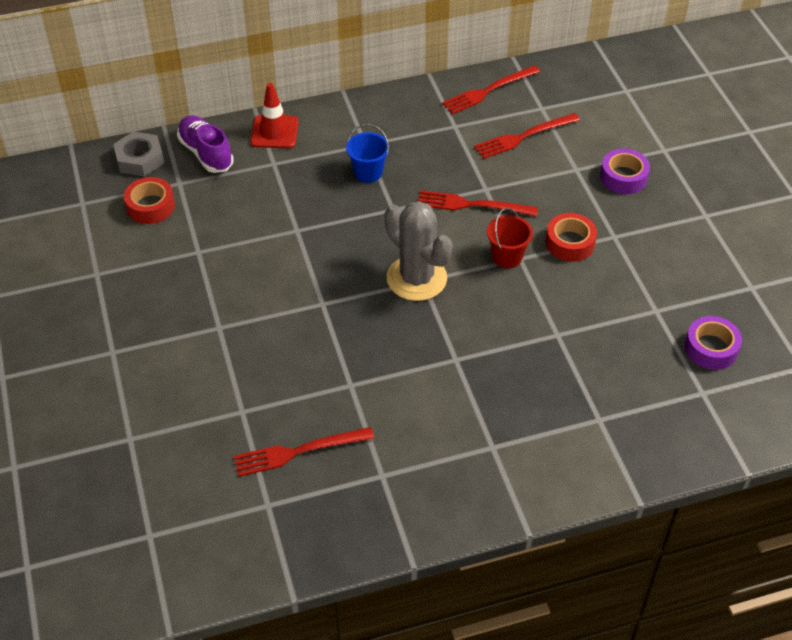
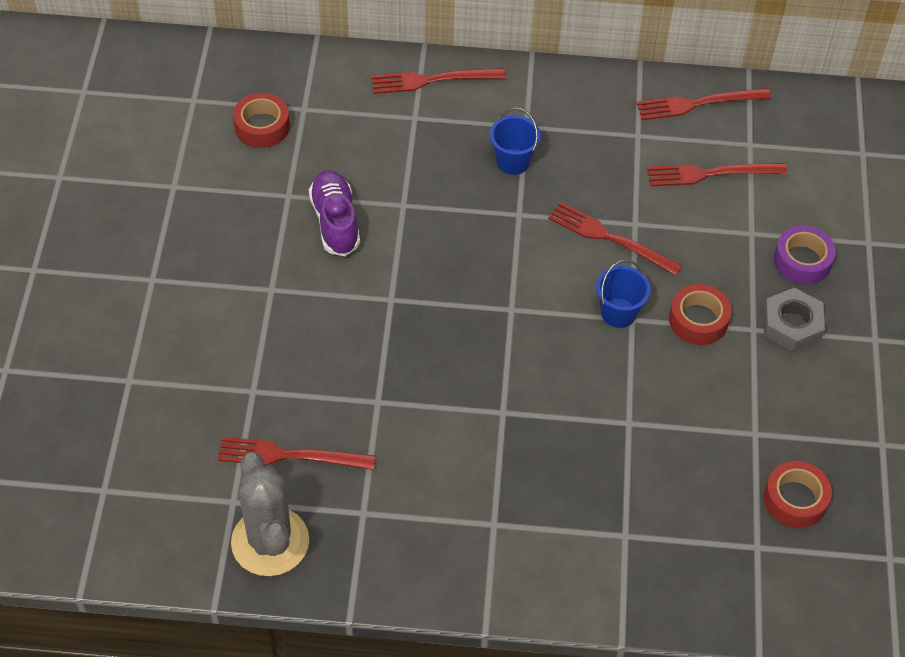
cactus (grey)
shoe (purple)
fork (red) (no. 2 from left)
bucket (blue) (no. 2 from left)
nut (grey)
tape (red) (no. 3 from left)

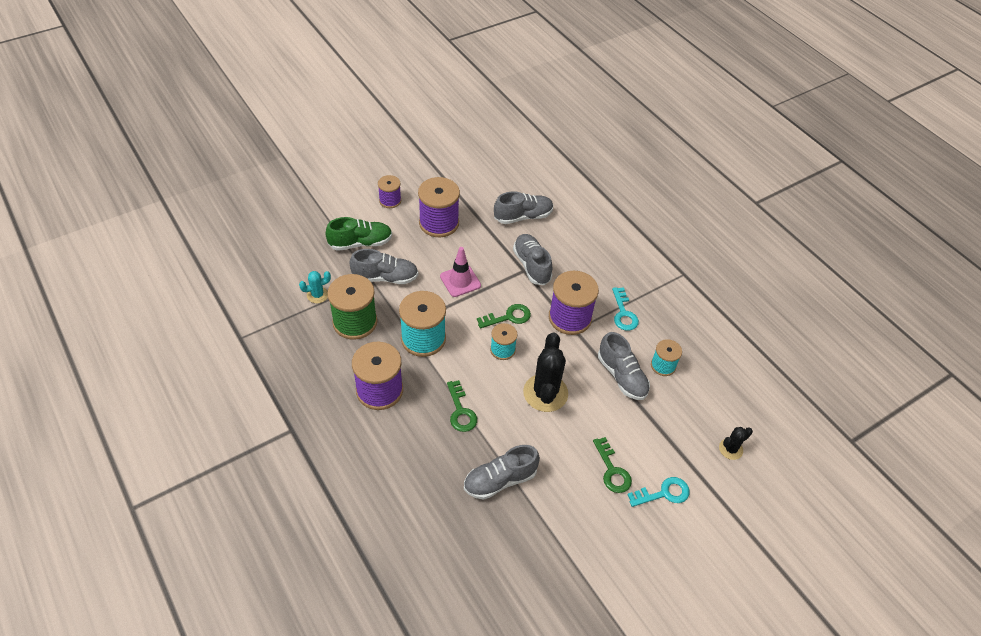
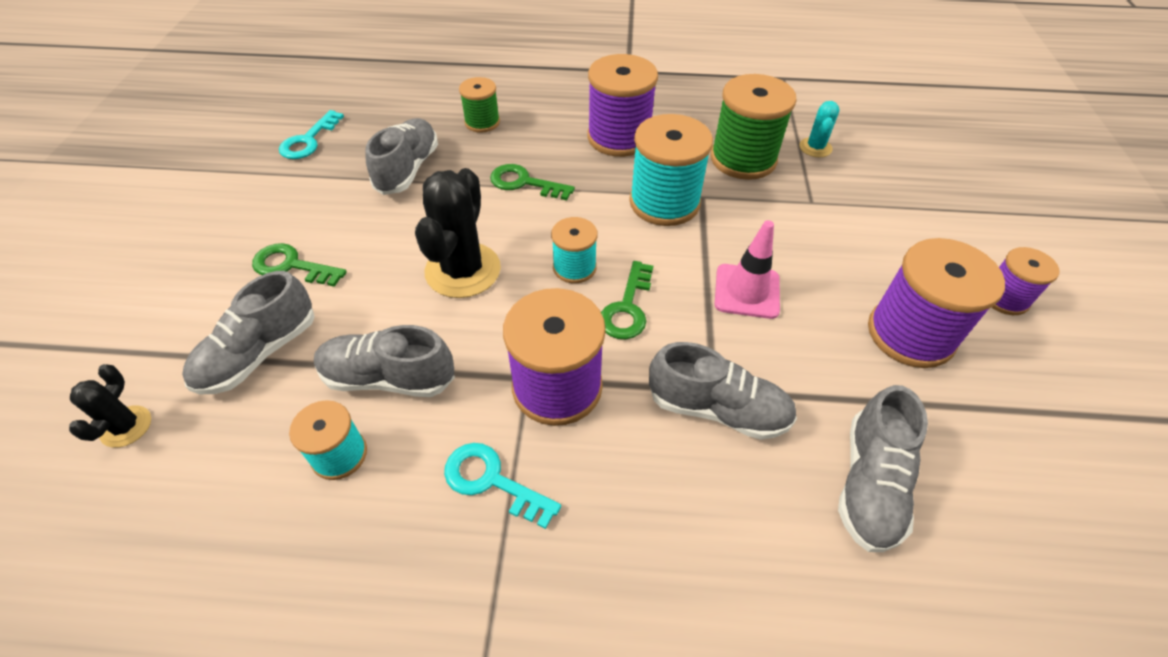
shoe (grey) (no. 1 from left)
key (turquoise) (no. 1 from left)
cactus (black) (no. 2 from left)
spool (green) (no. 1 from left)
shoe (green)

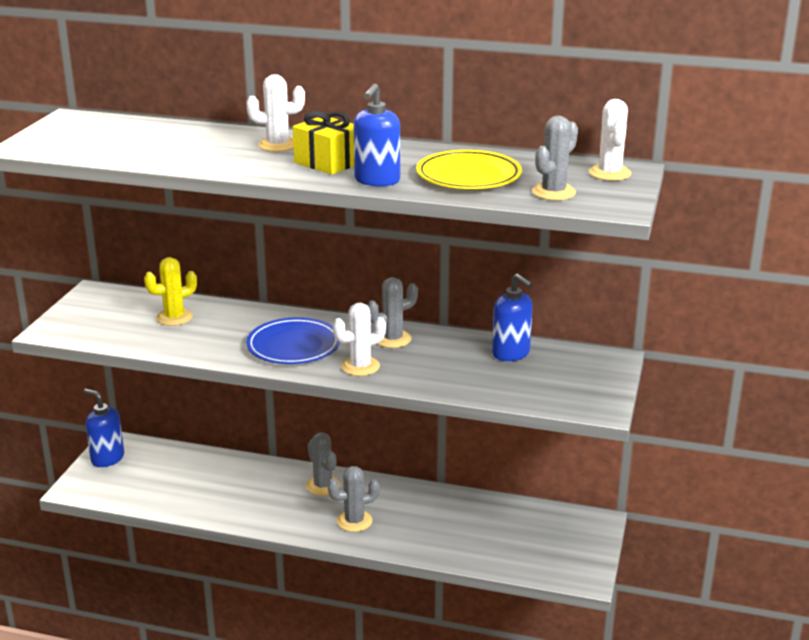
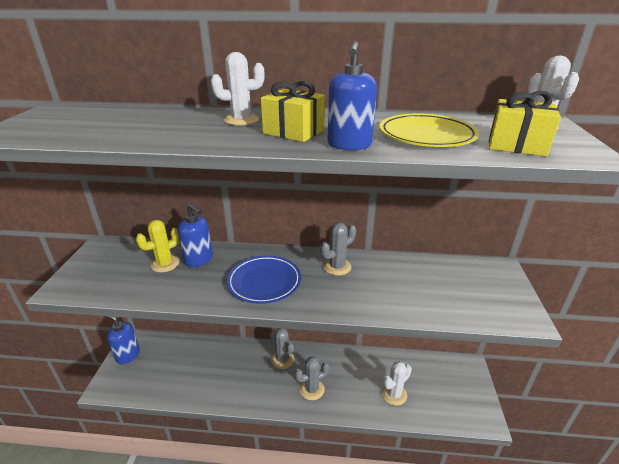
soap dispenser (blue) (no. 2 from left)
cactus (white) (no. 2 from left)
gift (yellow) (no. 2 from left)

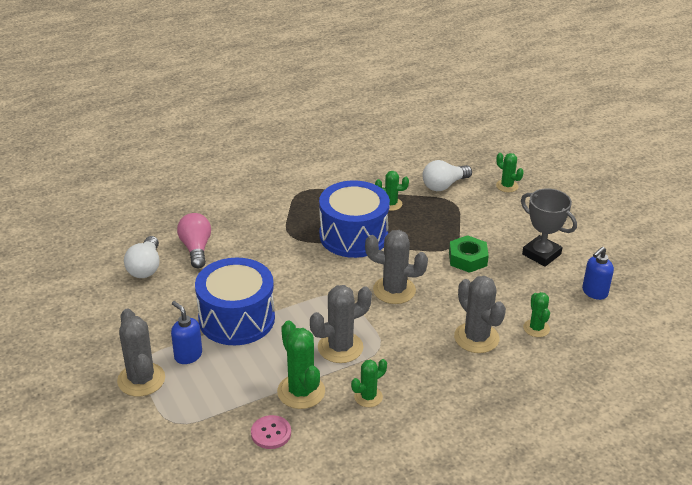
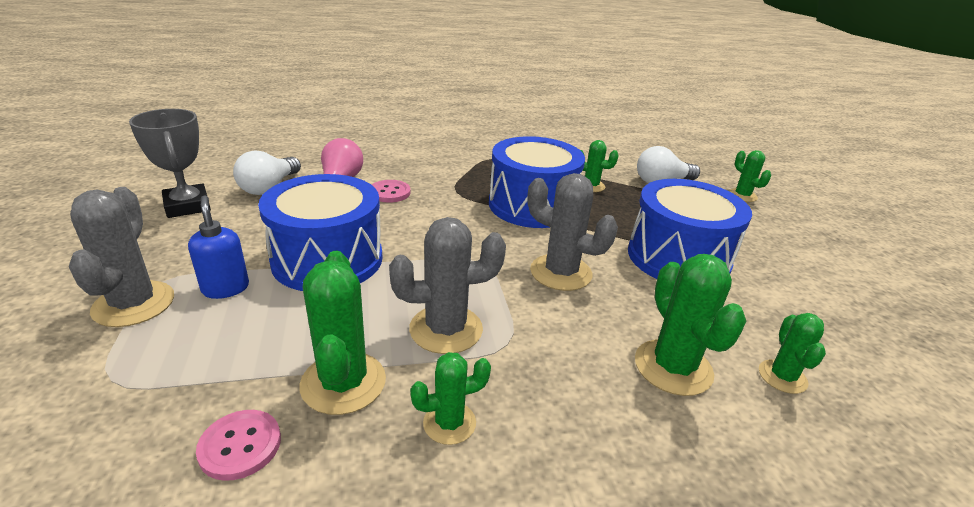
trophy (grey)
button (pink) (no. 2 from left)
drum (blue) (no. 3 from left)
cactus (green) (no. 4 from left)
soap dispenser (blue) (no. 2 from left in the first image)

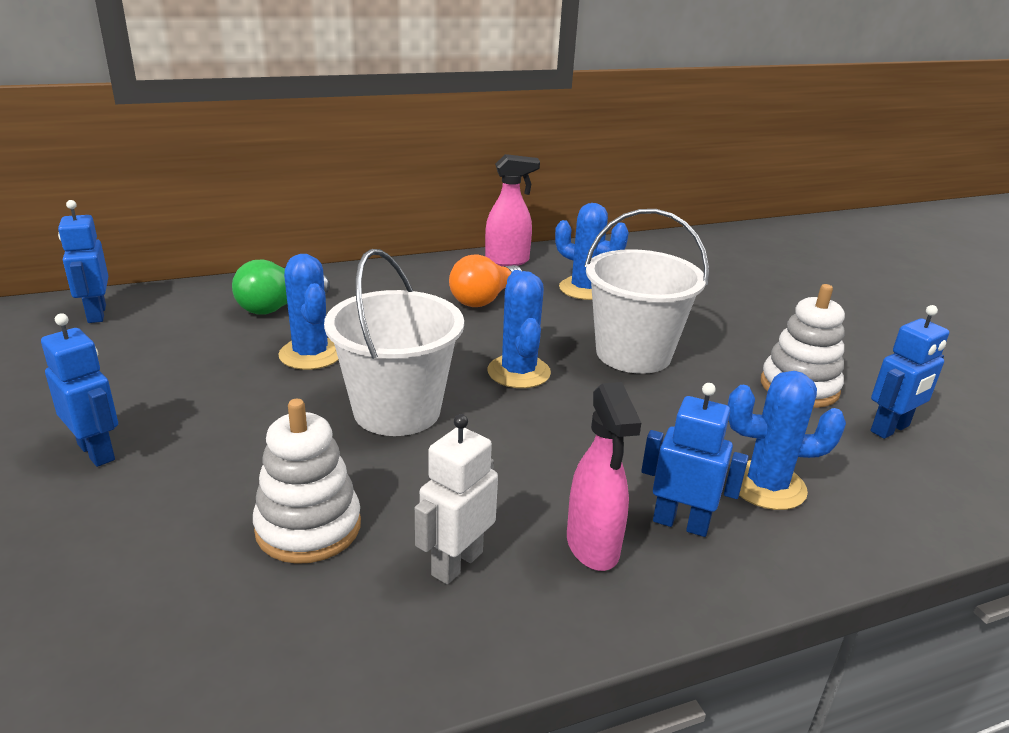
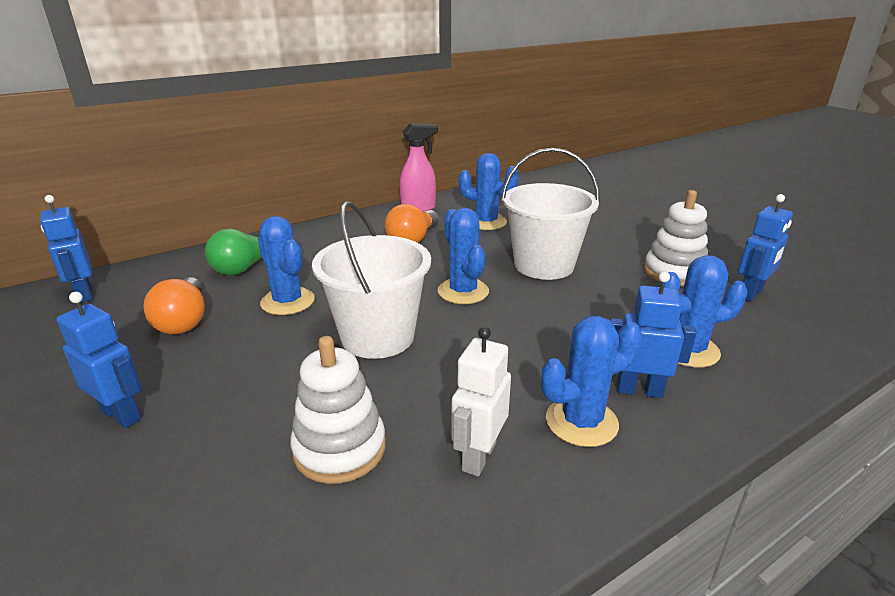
light bulb (orange) (no. 1 from left)
cactus (blue) (no. 4 from left)

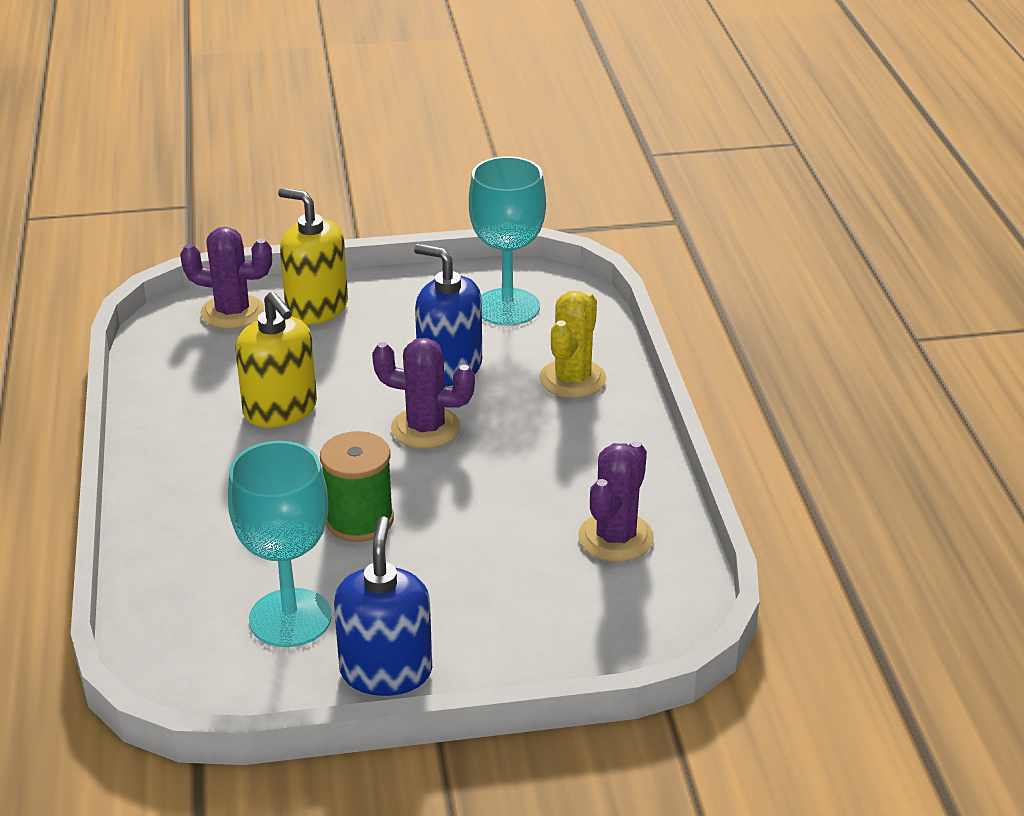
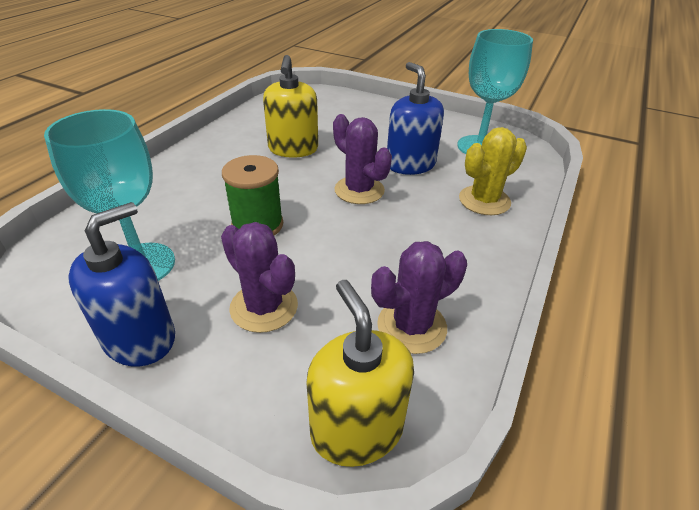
cactus (purple) (no. 1 from left)
soap dispenser (yellow) (no. 2 from left)

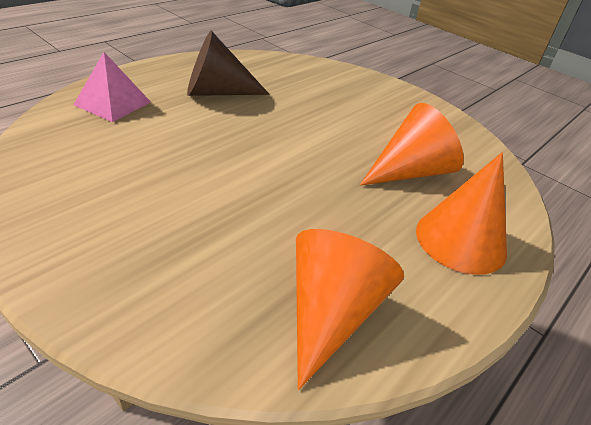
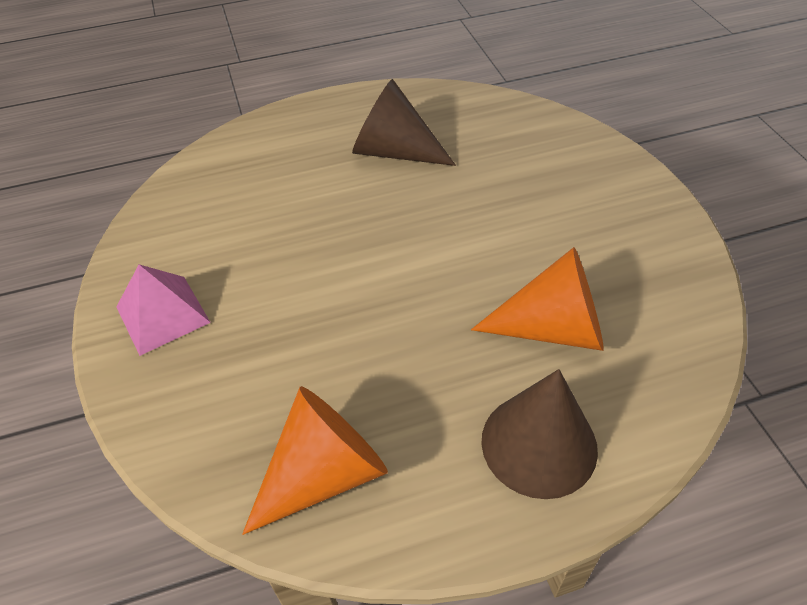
pyramid (pink)
cone (brown) (no. 2 from left)

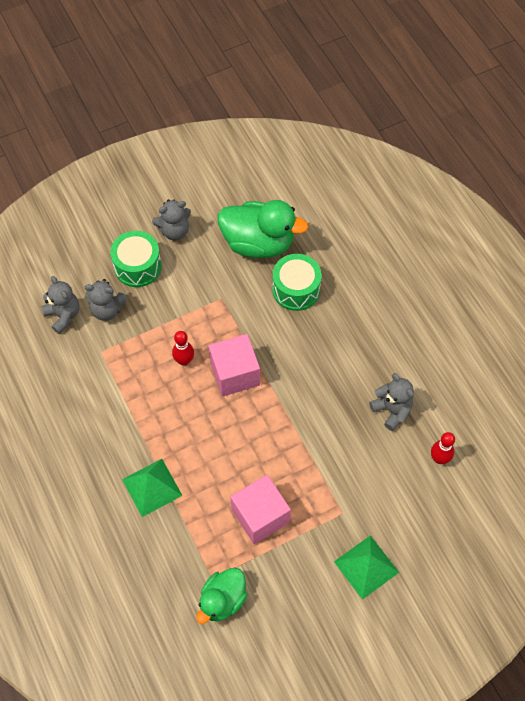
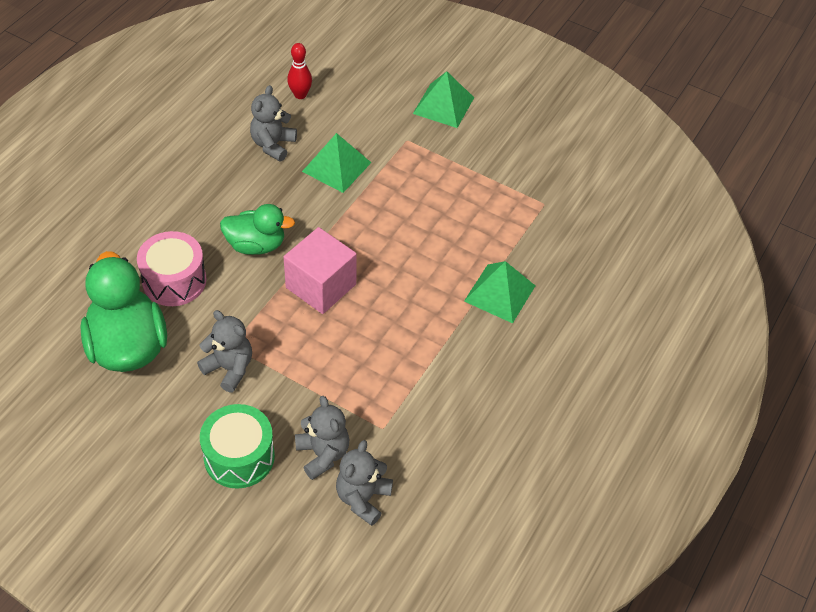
drum (pink)
teddy bear (grey) (no. 1 from left)
duck (green) (no. 2 from left)
pyramid (green) (no. 1 from left)
bowling pin (red) (no. 1 from left in the first image)
cube (pink) (no. 2 from left in the first image)

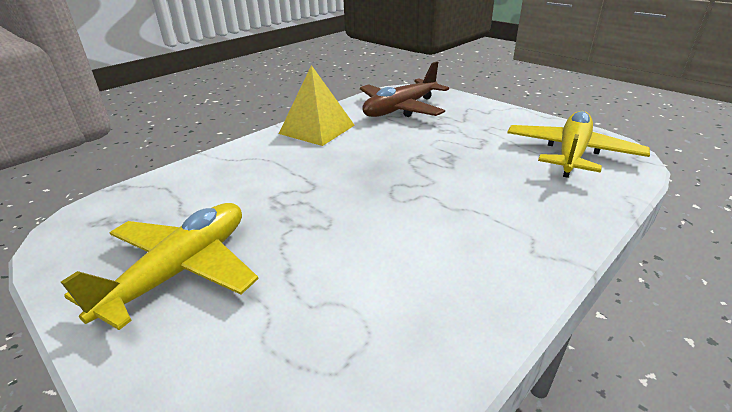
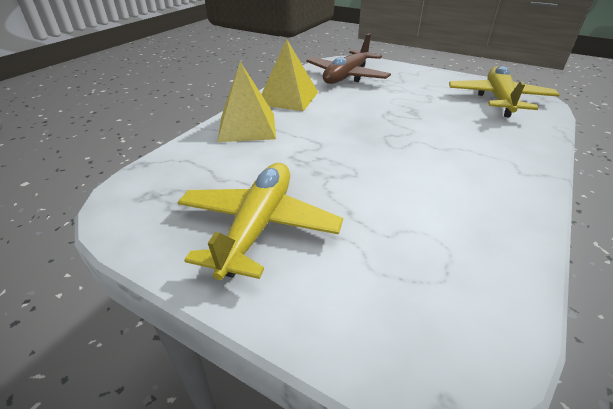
pyramid (yellow) (no. 1 from left)

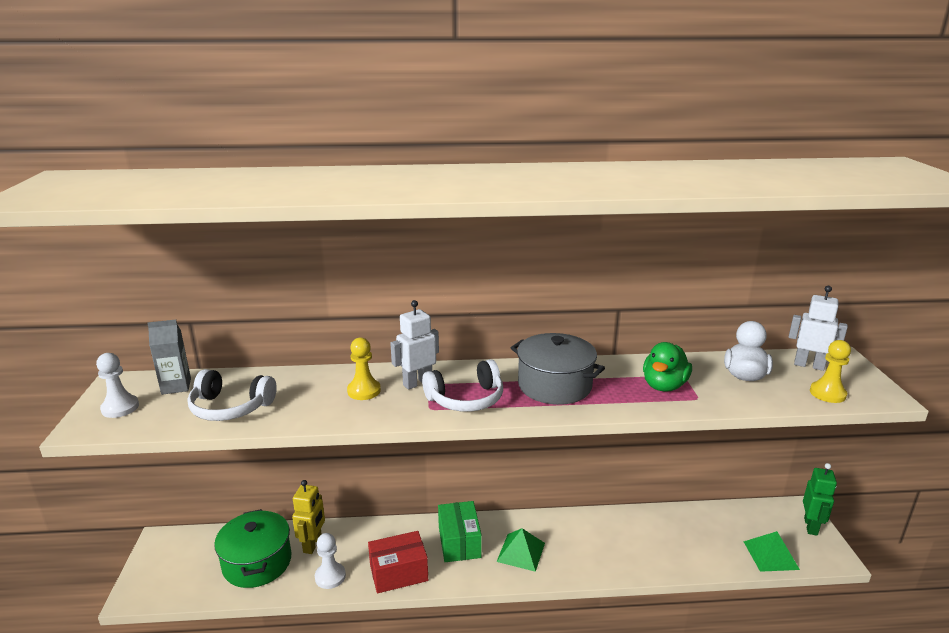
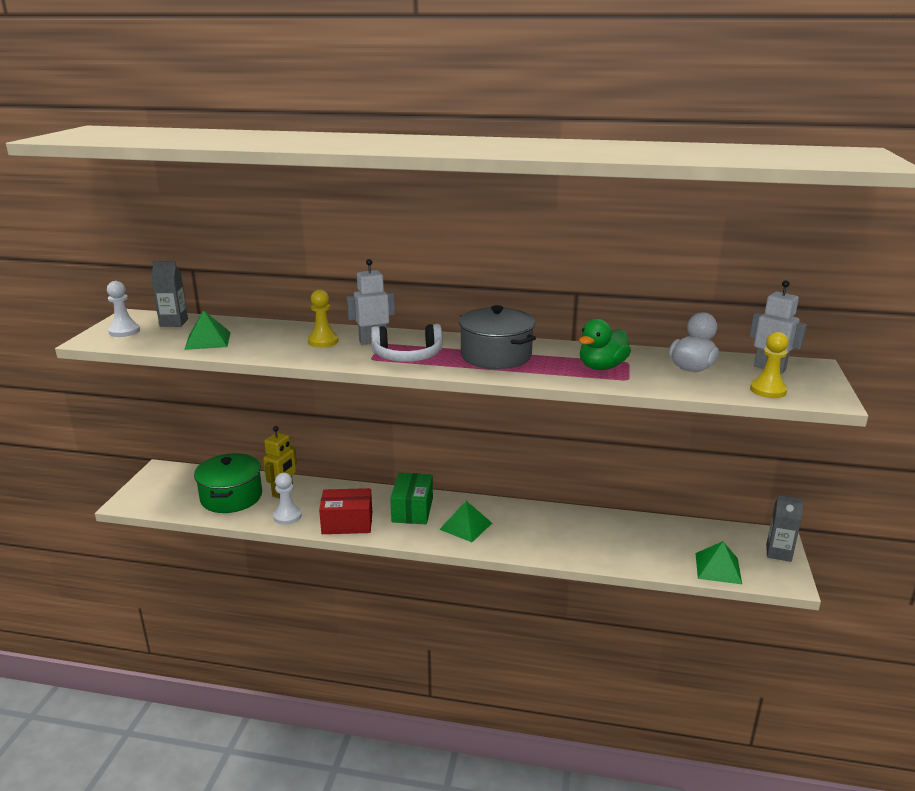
pyramid (green) (no. 1 from left)
carton (grey) (no. 2 from left)

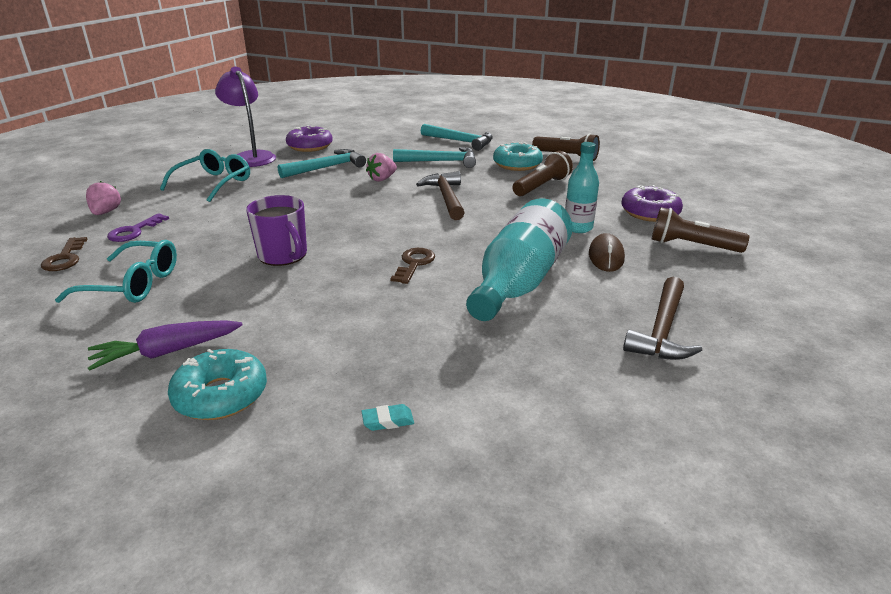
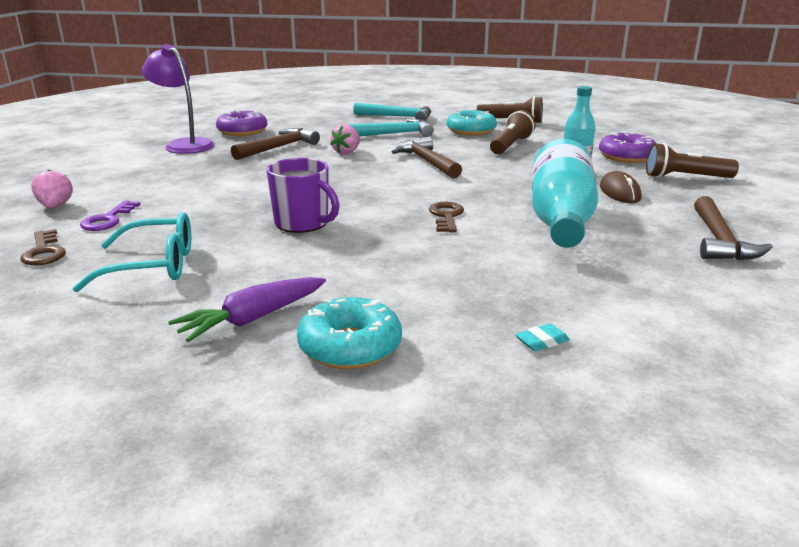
hammer (brown) (no. 1 from left)
glasses (turquoise) (no. 2 from left in the first image)

